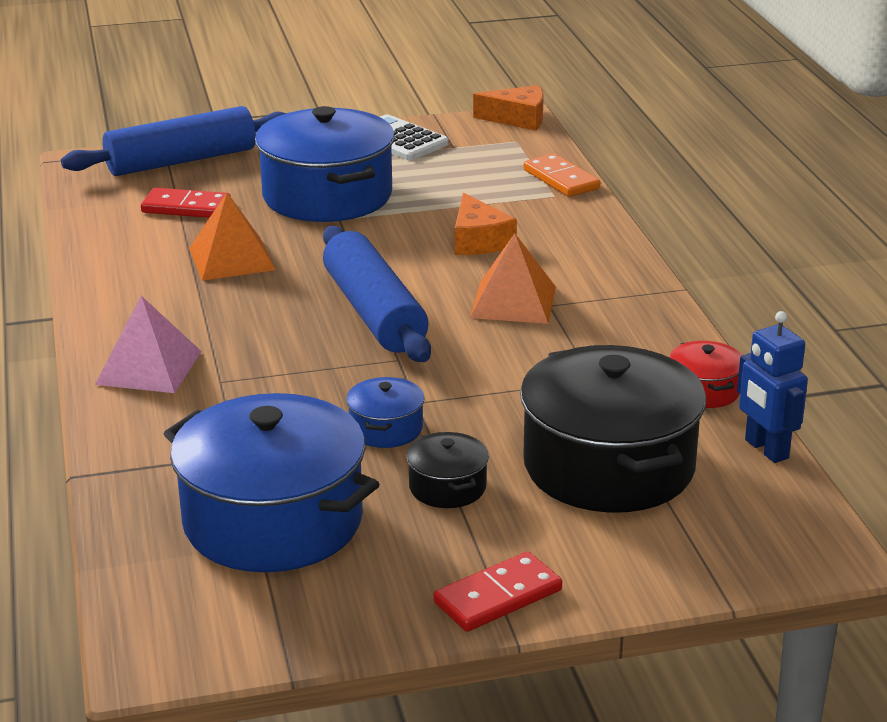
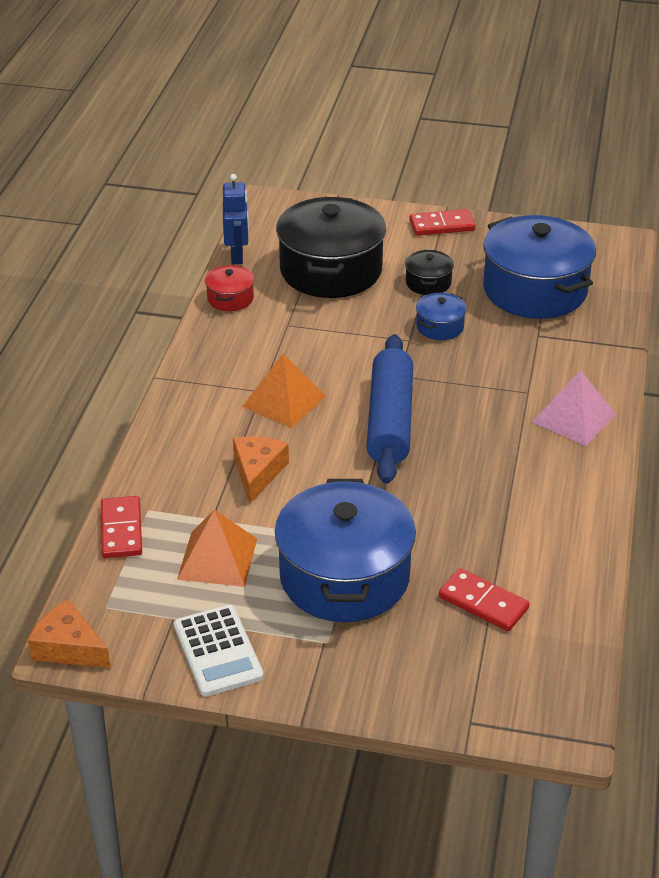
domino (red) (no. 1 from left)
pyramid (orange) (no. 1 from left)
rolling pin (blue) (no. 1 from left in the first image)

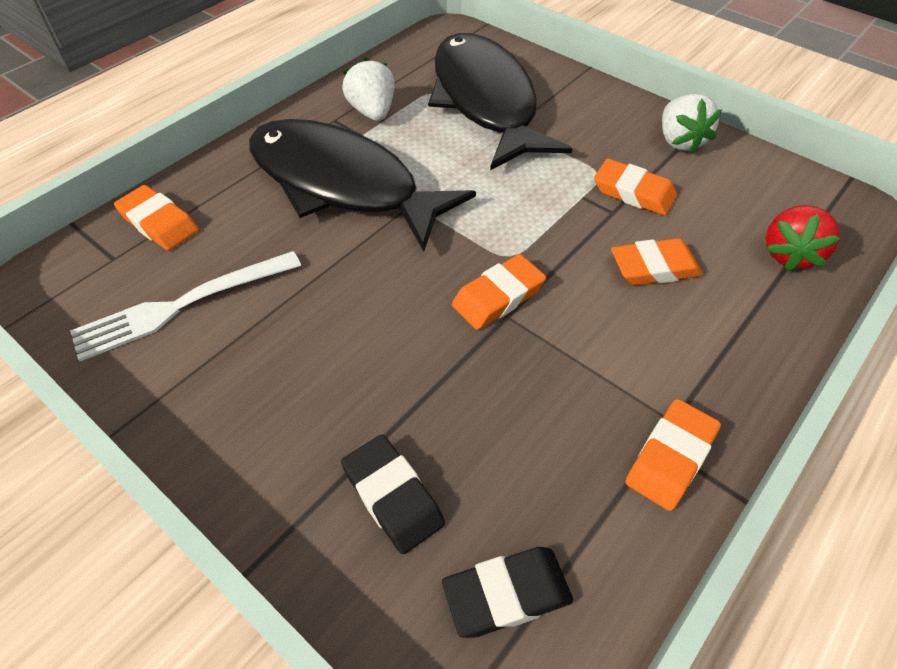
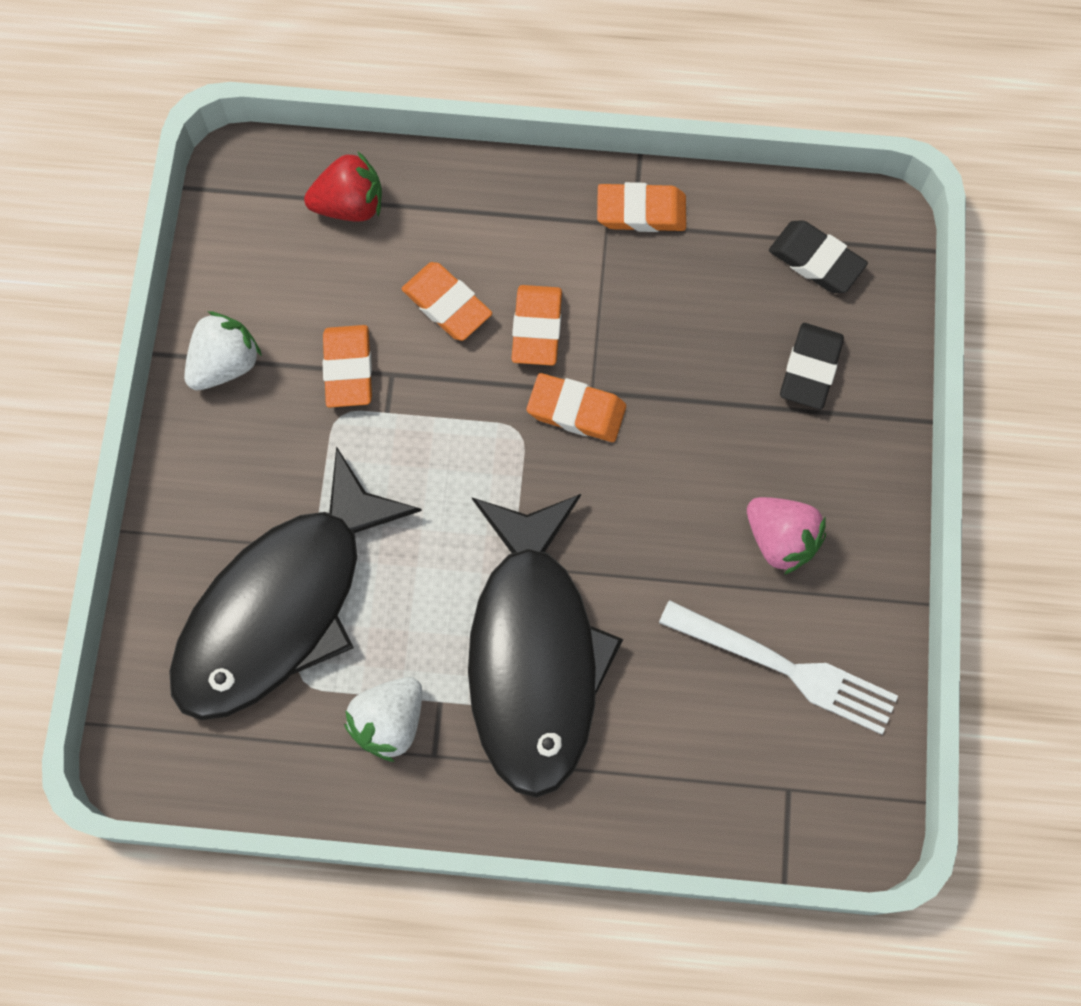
eraser (orange) (no. 3 from left)
strawberry (pink)

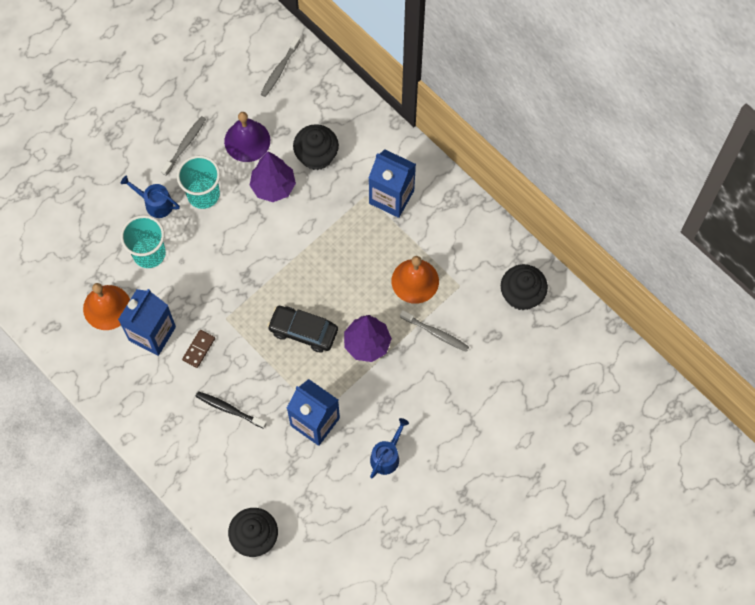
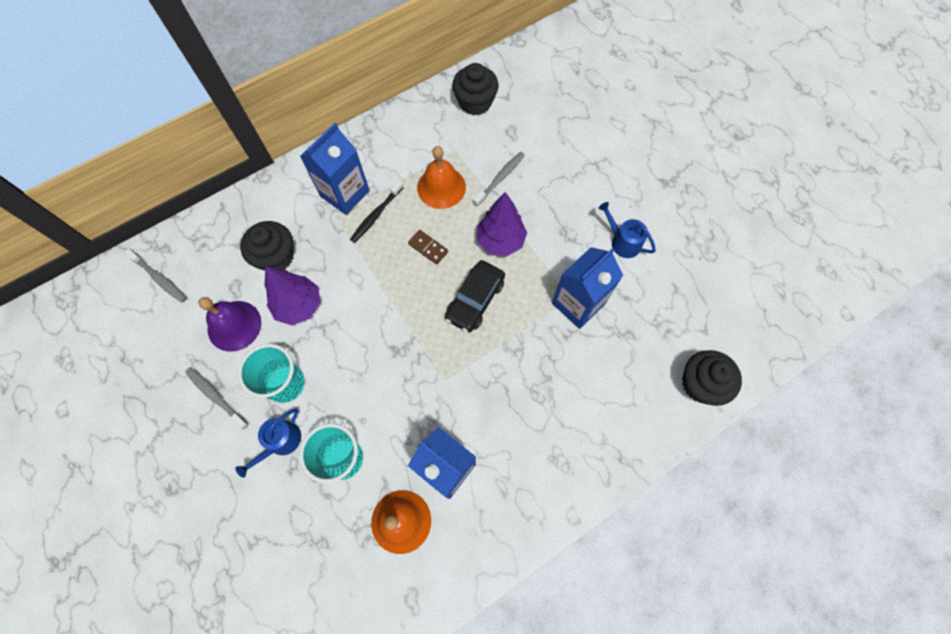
toothbrush (black)
domino (brown)

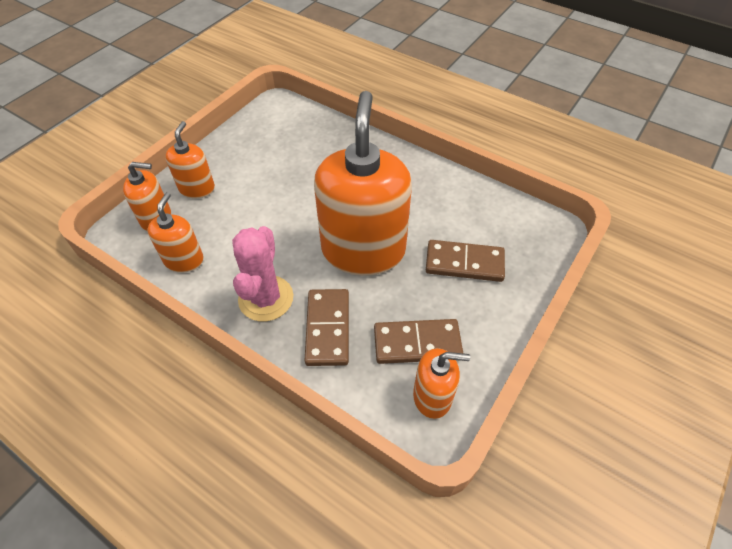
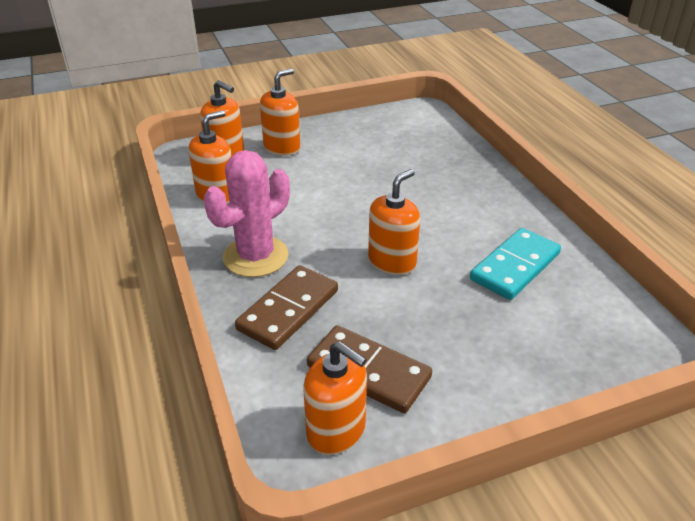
soap dispenser (orange) (no. 5 from left)
domino (turquoise)
domino (brown) (no. 3 from left in the first image)

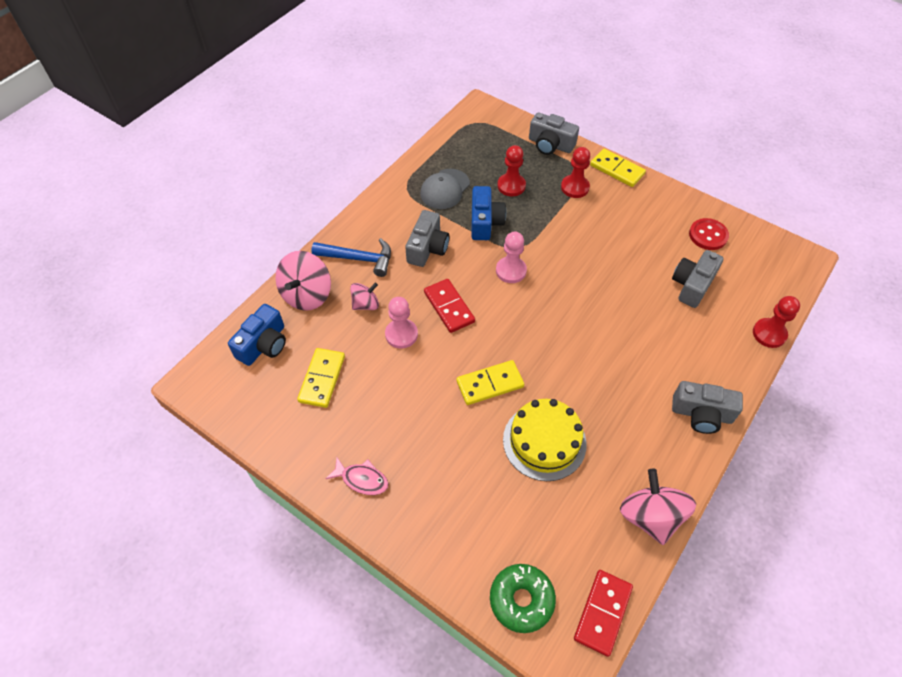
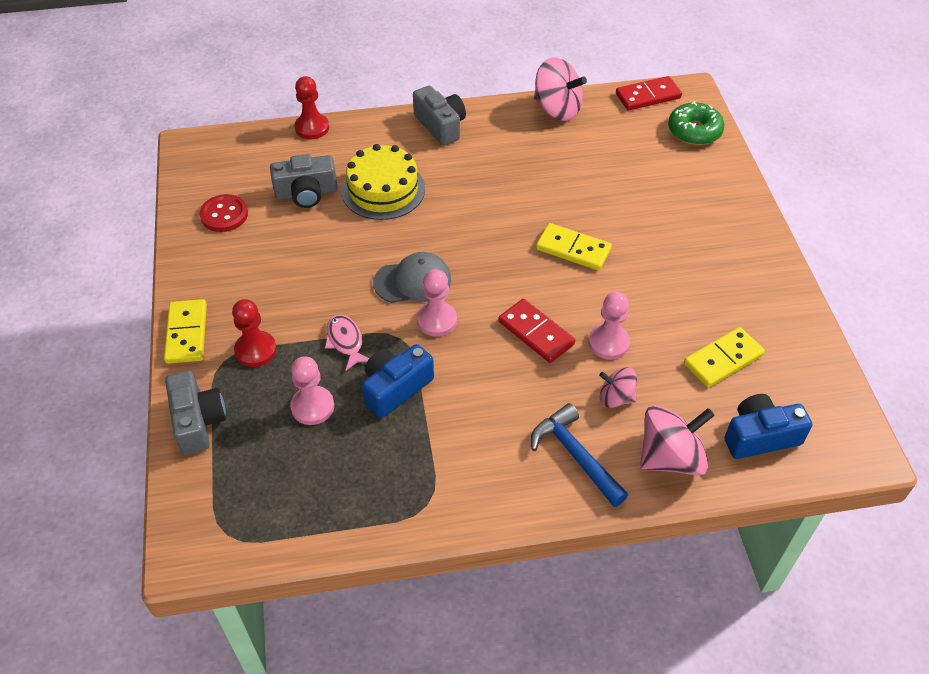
pawn (pink) (no. 1 from left)
fish (pink)
cake (yellow)
cap (grey)
domino (red) (no. 1 from left)
spinning top (pink) (no. 1 from left)
camera (grey) (no. 1 from left in the first image)

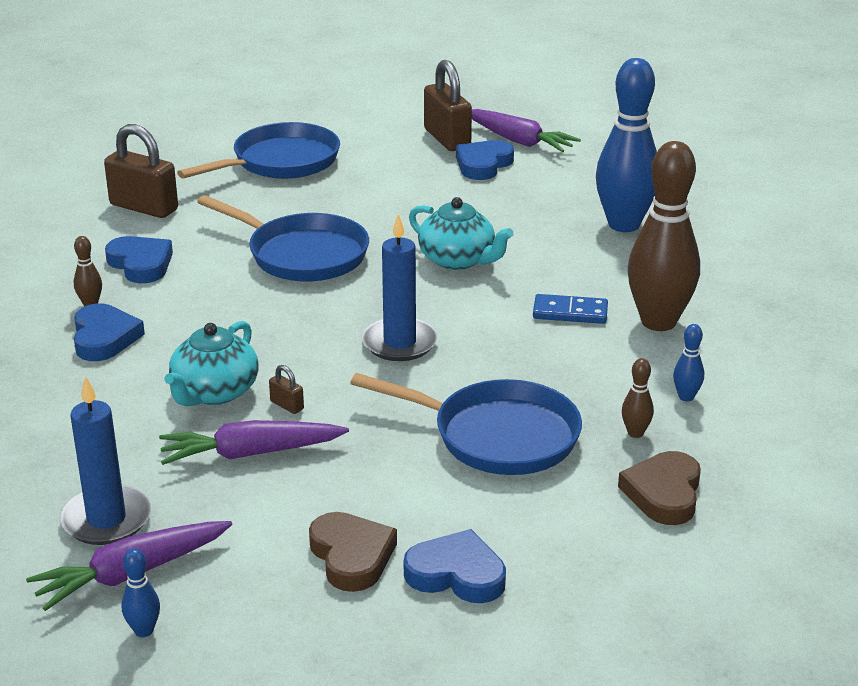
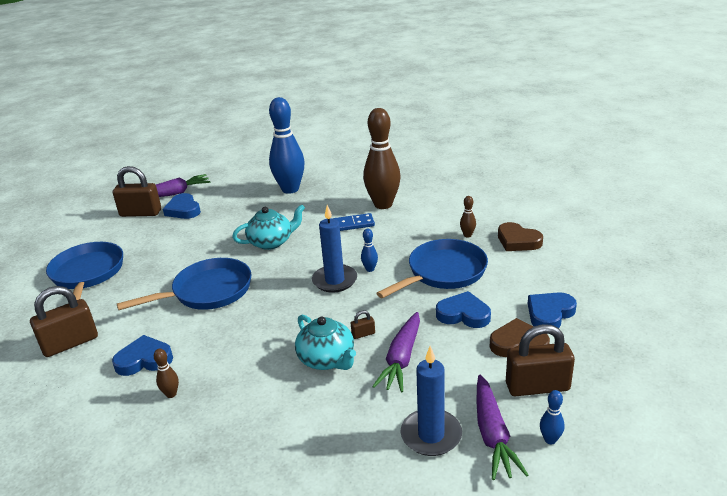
domino (blue)
bowling pin (blue) (no. 2 from left)
heart (blue) (no. 3 from left)
padlock (brown) (no. 4 from left)

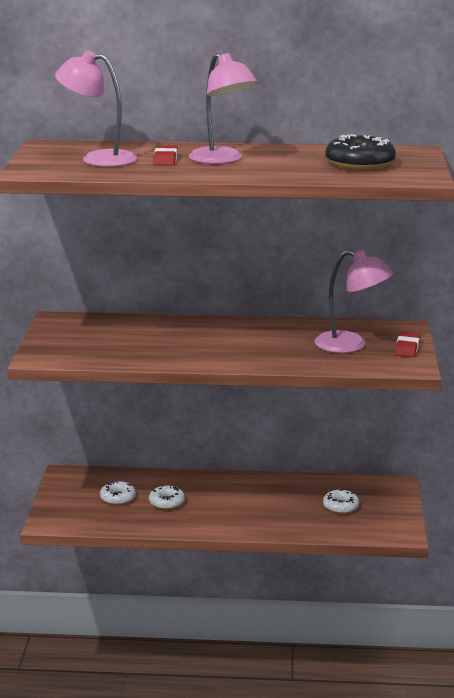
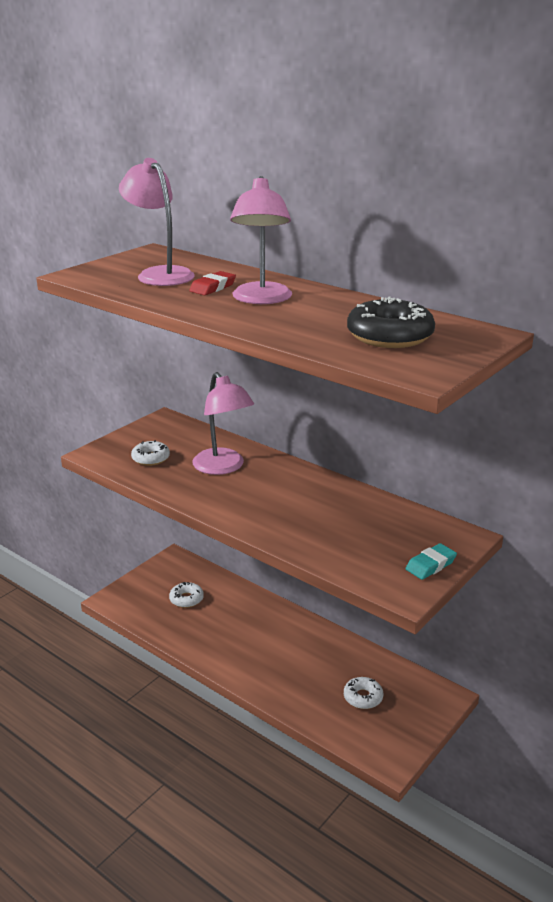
donut (white) (no. 1 from left)
lamp (pink) (no. 2 from left)
eraser (turquoise)

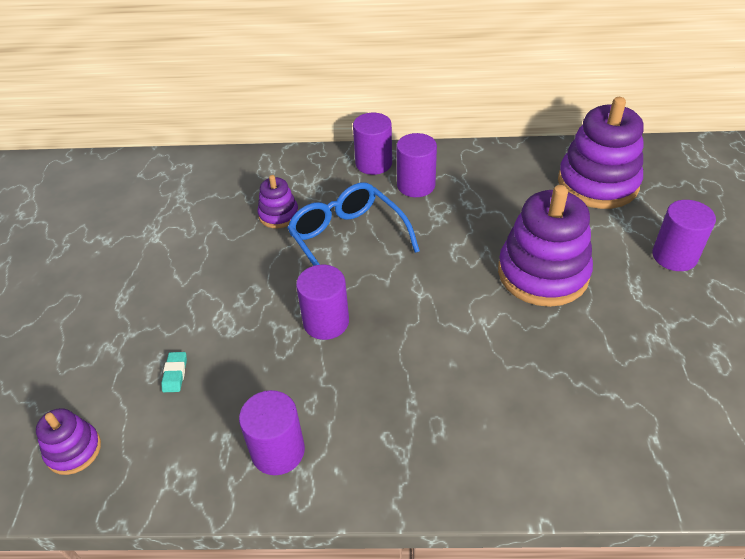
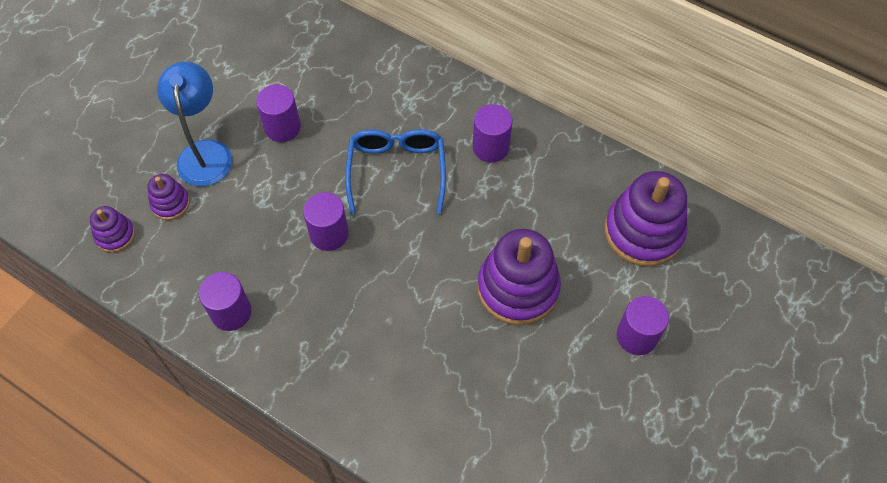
stacking toy (purple) (no. 2 from left)
lamp (blue)
cylinder (purple) (no. 2 from left)
eraser (turquoise)

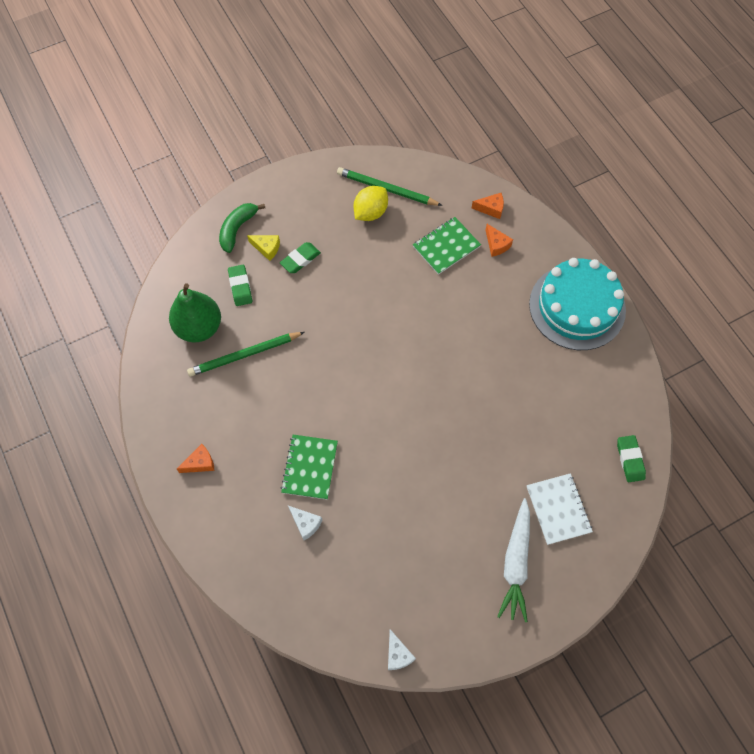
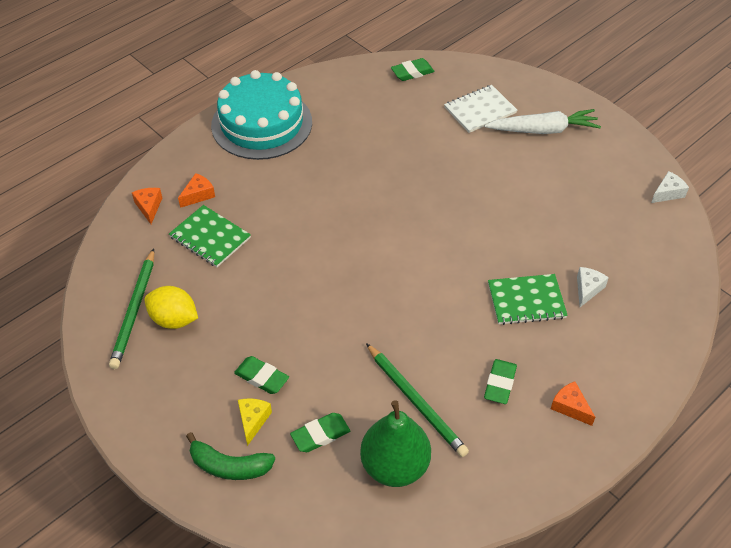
eraser (green) (no. 4 from left)

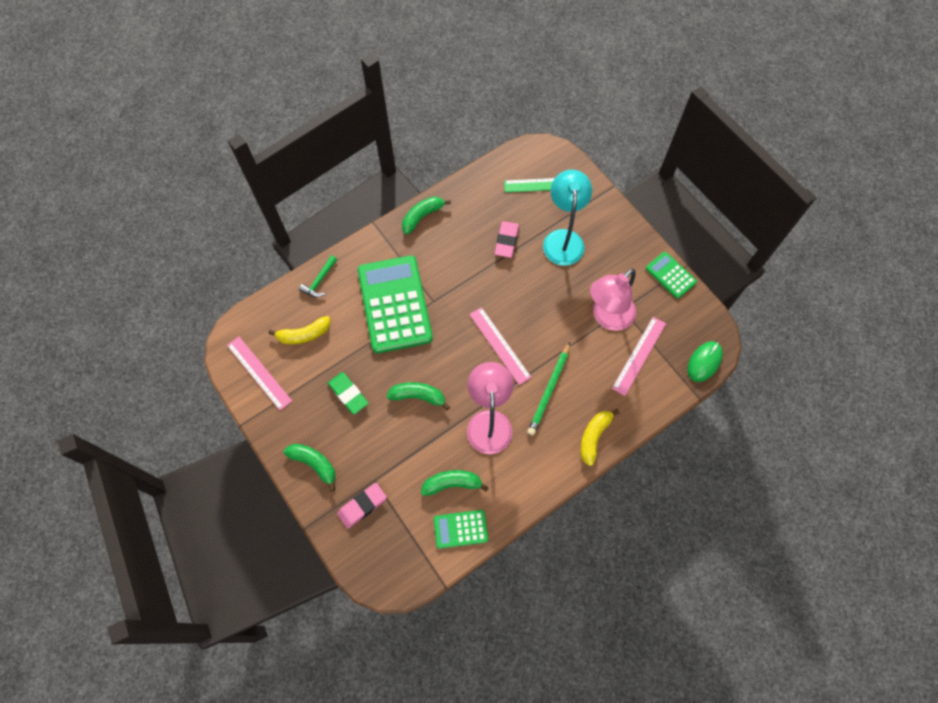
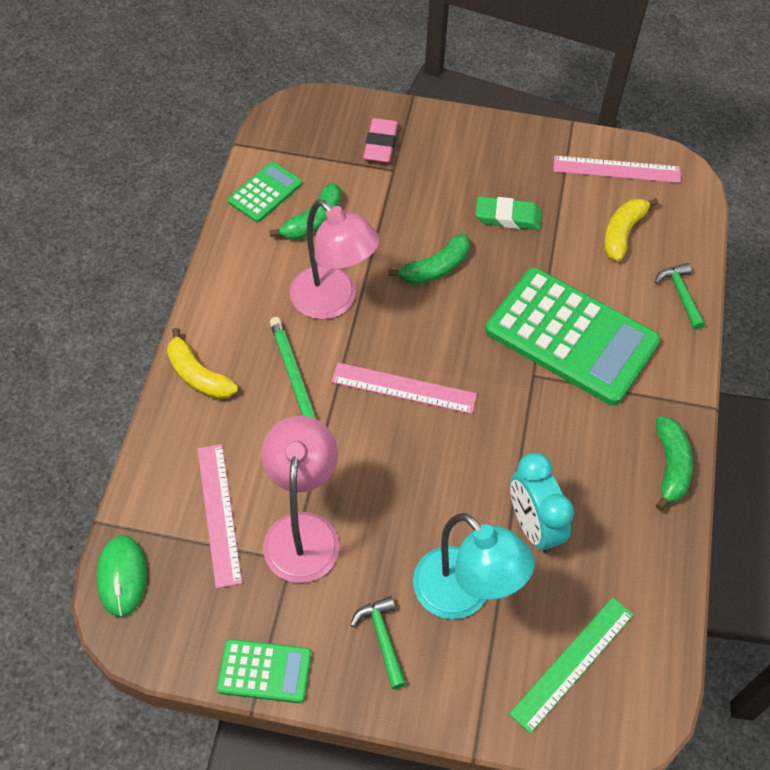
banana (yellow) (no. 1 from left)
hammer (green) (no. 1 from left)
clock (turquoise)
banana (green) (no. 1 from left in the first image)

